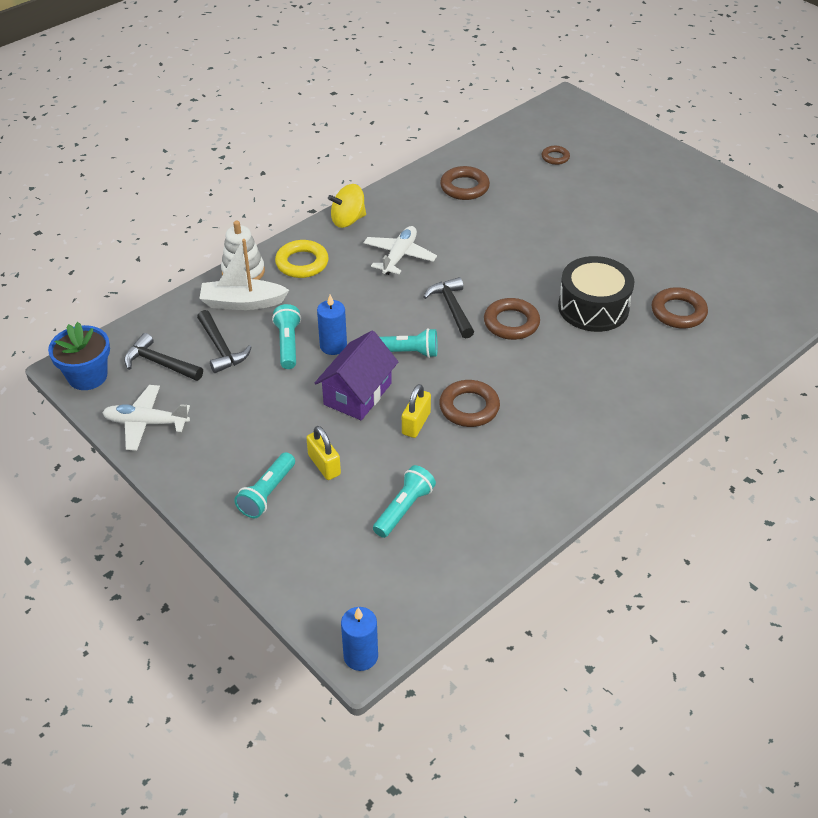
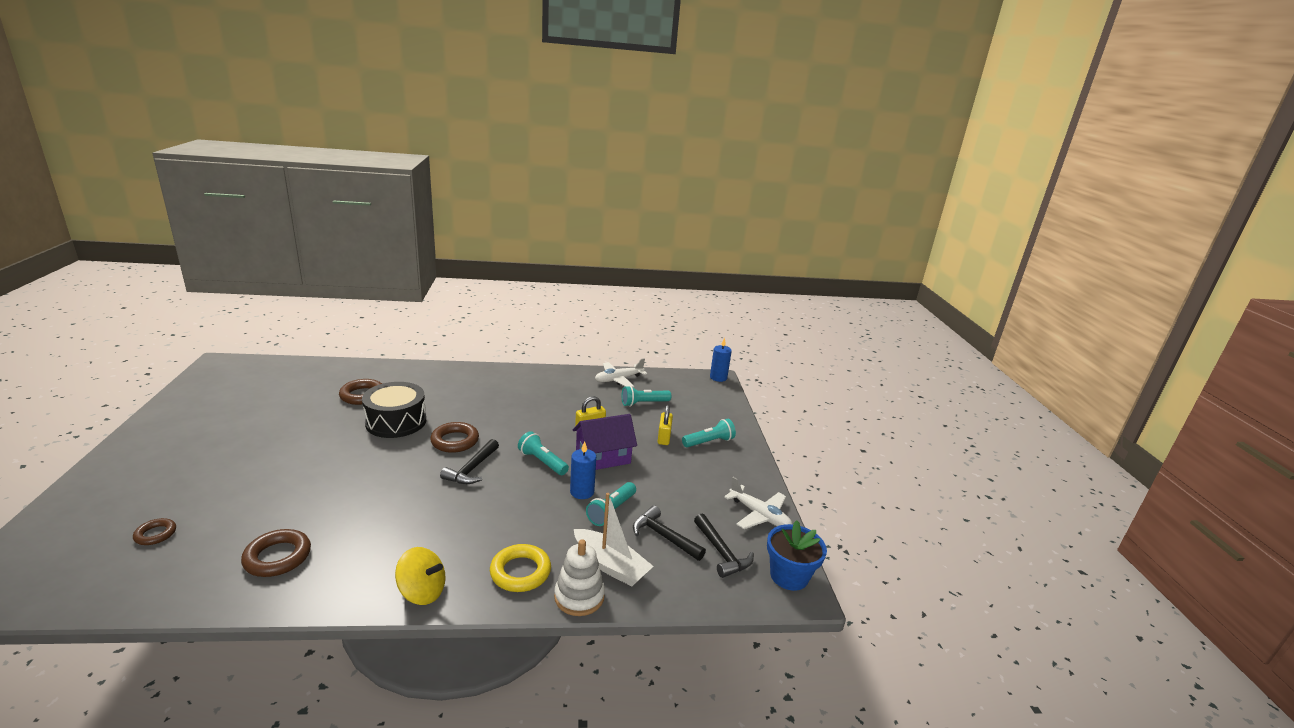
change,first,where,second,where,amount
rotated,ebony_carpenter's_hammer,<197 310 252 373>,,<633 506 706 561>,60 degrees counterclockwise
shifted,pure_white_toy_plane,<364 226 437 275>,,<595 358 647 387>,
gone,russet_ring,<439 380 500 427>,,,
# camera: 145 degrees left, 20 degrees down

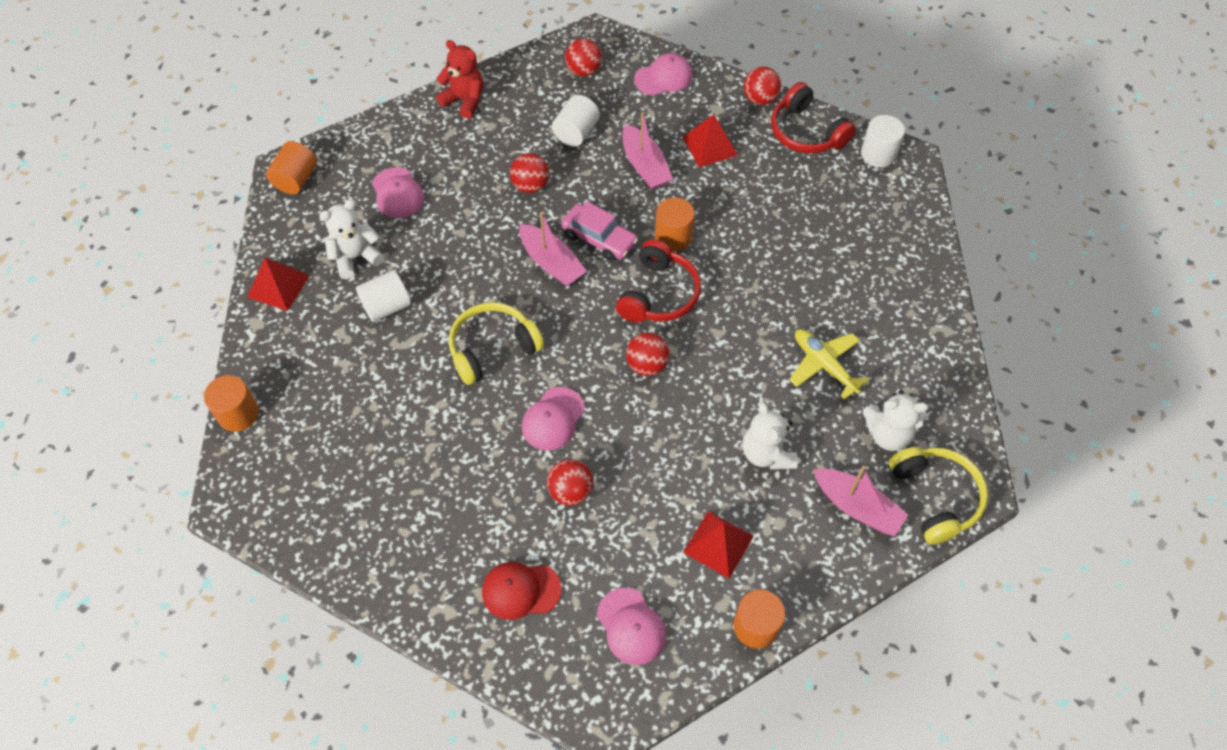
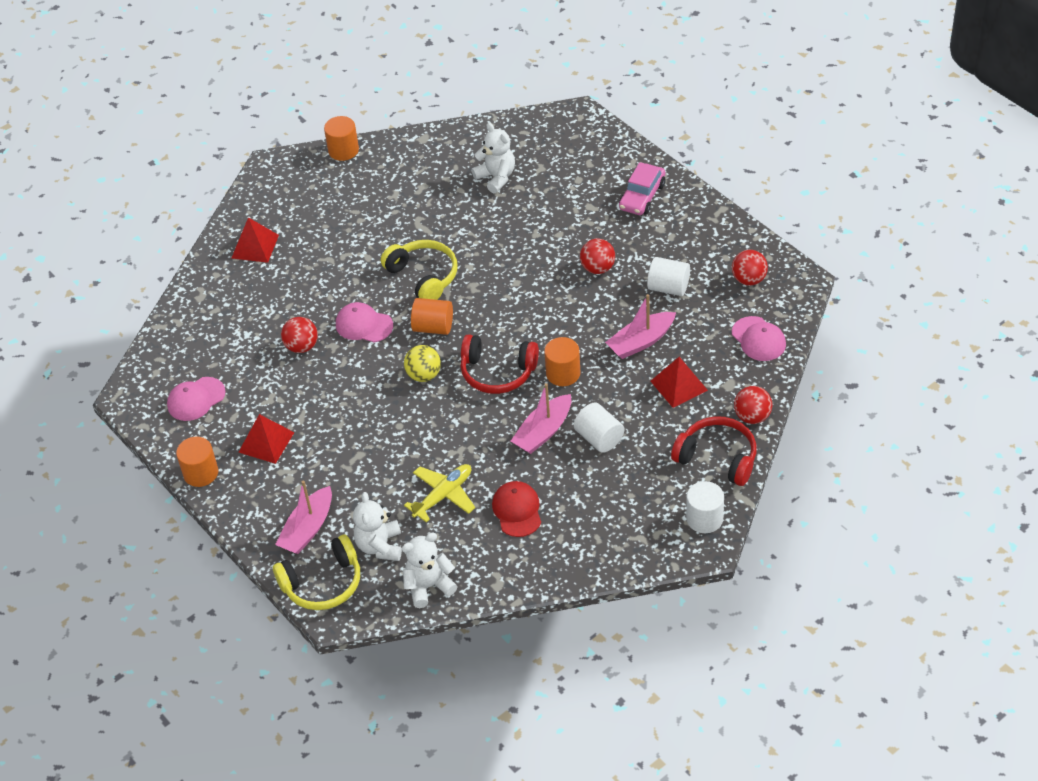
change,first,where,second,where,amount
shifted,crimson_solid_pyramid,<247 257 310 311>,,<232 217 279 263>,
shifted,orange-coloured_solid_cylinder,<266 141 317 194>,,<411 298 453 335>,
shifted,pure_white_solid_cylinder,<356 270 411 322>,,<574 403 624 453>,
gone,pink_peaked_cap,<372 167 424 218>,,,
gone,crimson_stuffed_bear,<436 40 483 119>,,,
shifted,crimson_peaked_cap,<482 562 562 620>,,<492 481 541 537>,
shifted,pink_toy_boat,<519 212 587 286>,,<511 383 571 454>,
shifted,pink_car,<561 201 638 261>,,<619 162 665 215>,
repainted,crimson_play_ball,<626 332 670 376>,golden_play_ball,<404 345 441 382>,
shifted,pure_white_stuffed_bear,<743 402 798 470>,,<402 533 458 608>,
rotated,crimson_headphones,<771 82 856 153>,,<671 416 757 486>,75 degrees clockwise
# camera: 85 degrees right, 10 degrees down

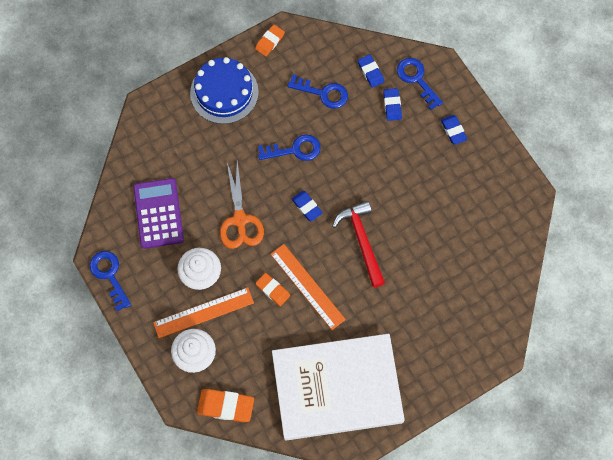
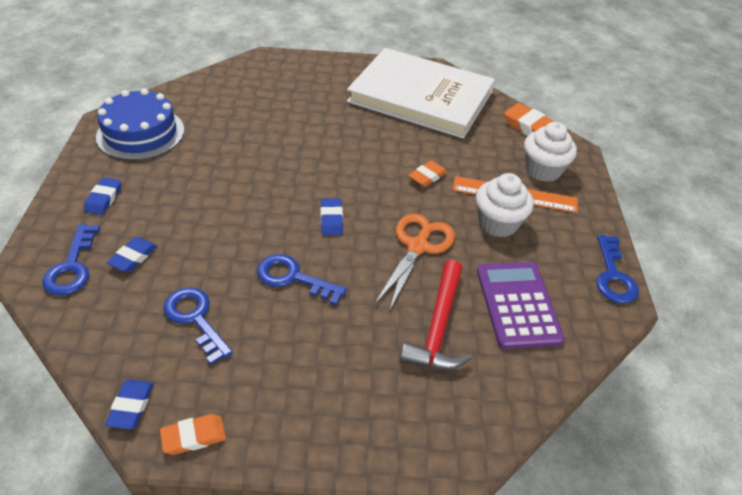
change,first,where,second,where,amount
rotated,violet_pocket_calculator,<133 178 184 249>,,<477 262 565 349>,150 degrees clockwise
shifted,royal_blue_cake,<190 57 259 124>,,<96 88 184 160>,
rotated,orange-coloured_gum_eraser,<256 273 290 306>,,<408 161 447 187>,60 degrees clockwise
gone,orange-coloured_measuring_stick,<270 244 346 330>,,,
shifted,crimson_carpenter's_hammer,<332 201 385 288>,,<400 260 472 370>,
shifted,royal_blue_gum_eraser,<358 54 384 88>,,<105 379 154 429>,
# camera: 150 degrees left, 25 degrees down

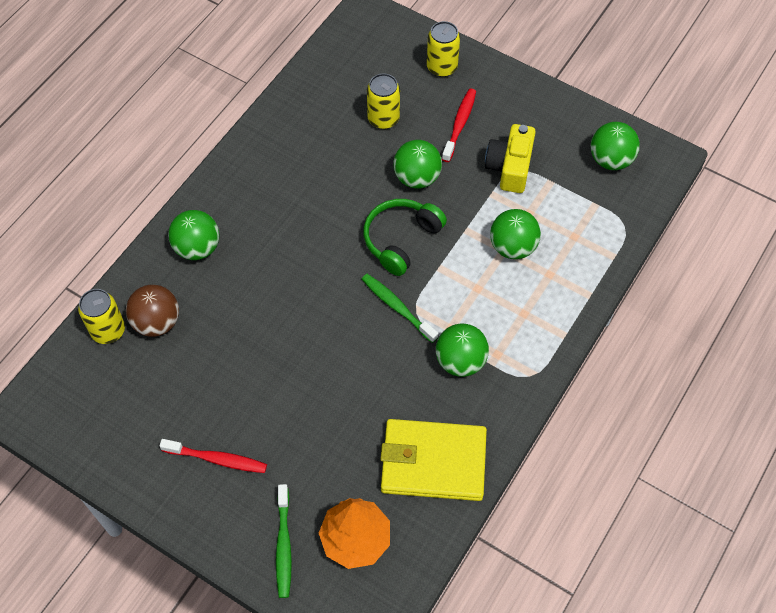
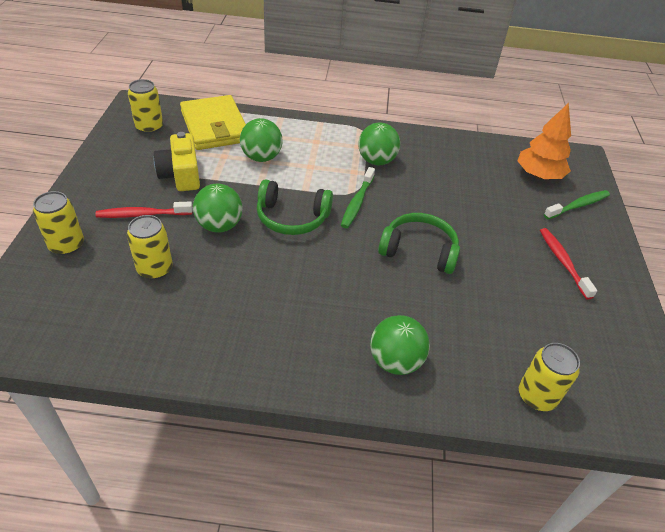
change,first,where,second,where,amount
gone,russet_play_ball,<126 285 179 337>,,,
shifted,golden_billfold,<380 419 487 501>,,<180 95 246 150>,
rotated,golden_compact_camera,<485 124 536 193>,,<154 132 200 191>,90 degrees clockwise
swapped,leaf-green_play_ball,<591 122 640 170>,golden_tin,<128 79 163 134>,
new,,,leaf-green_headphones,<378 213 460 274>,
# camera: 120 degrees left, 15 degrees down

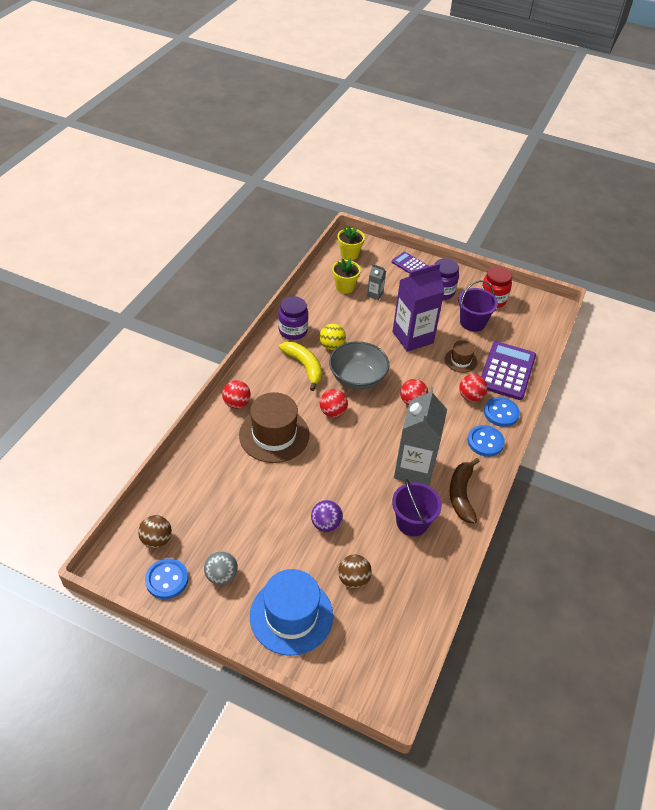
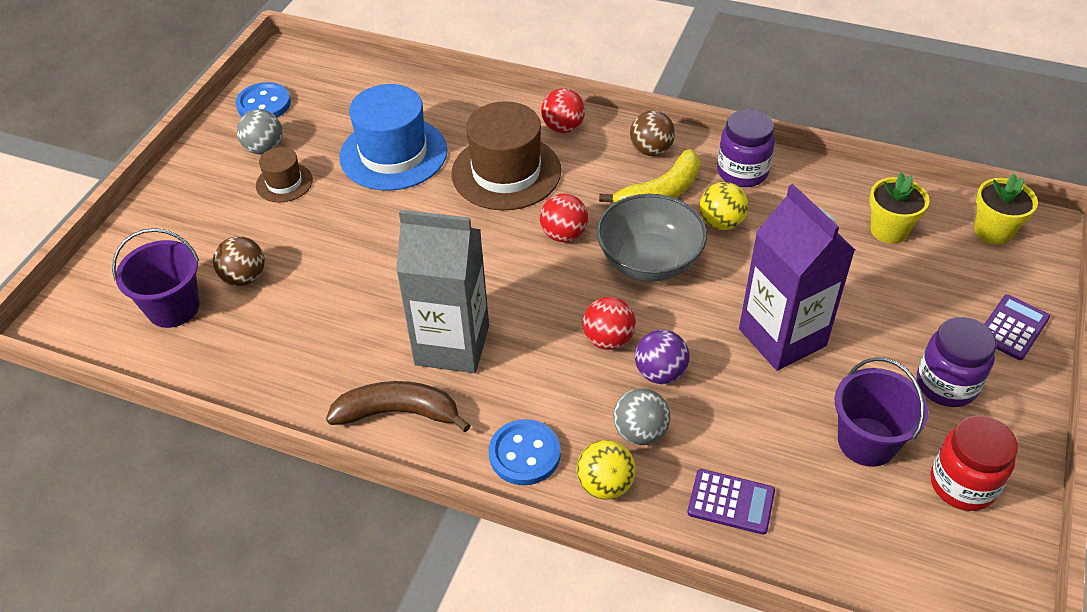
change,first,where,second,where,amount
shifted,russet_play_ball,<138 515 172 548>,,<630 111 675 156>,
shifted,royal_blue_top_hat,<250 569 333 656>,,<339 84 447 190>,
shifted,violet_play_ball,<311 500 343 532>,,<635 330 690 384>,
gone,grey_juice_carton,<367 264 386 300>,,,
shifted,violet_bucket,<392 479 442 536>,,<112 228 200 328>,
shifted,russet_top_hat,<445 340 477 373>,,<256 147 313 203>,
repainted,crimson_play_ball,<459 374 487 402>,grey_play_ball,<613 388 670 445>,
scaled,violet_pocket_calculator,<481 341 536 400>,,<687 469 775 535>,x0.54
swapped,royal_blue_shirt_button,<484 397 520 427>,golden_play_ball,<577 440 636 499>,
# camera: 90 degrees right, 0 degrees up

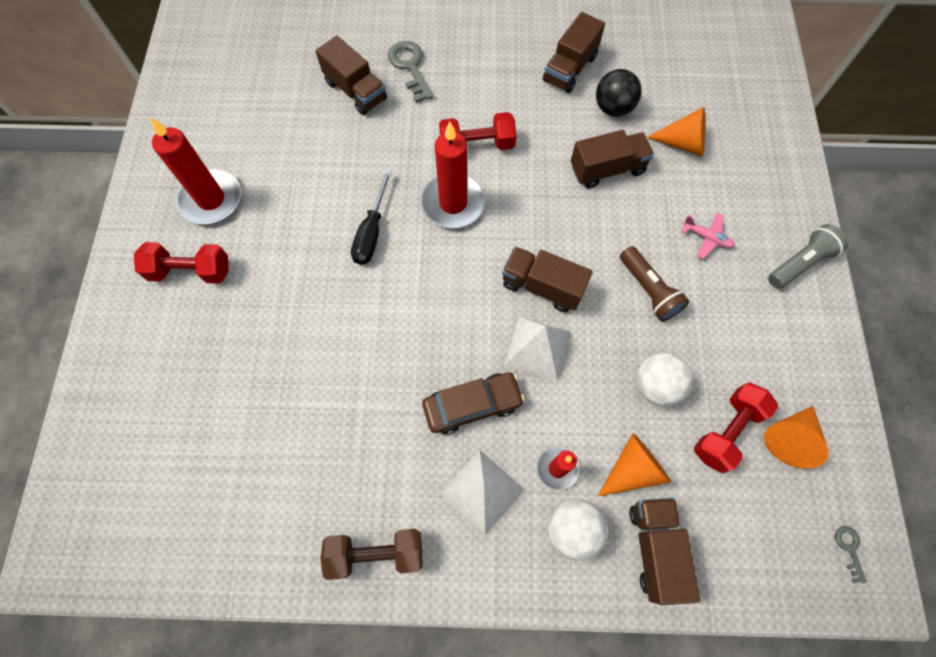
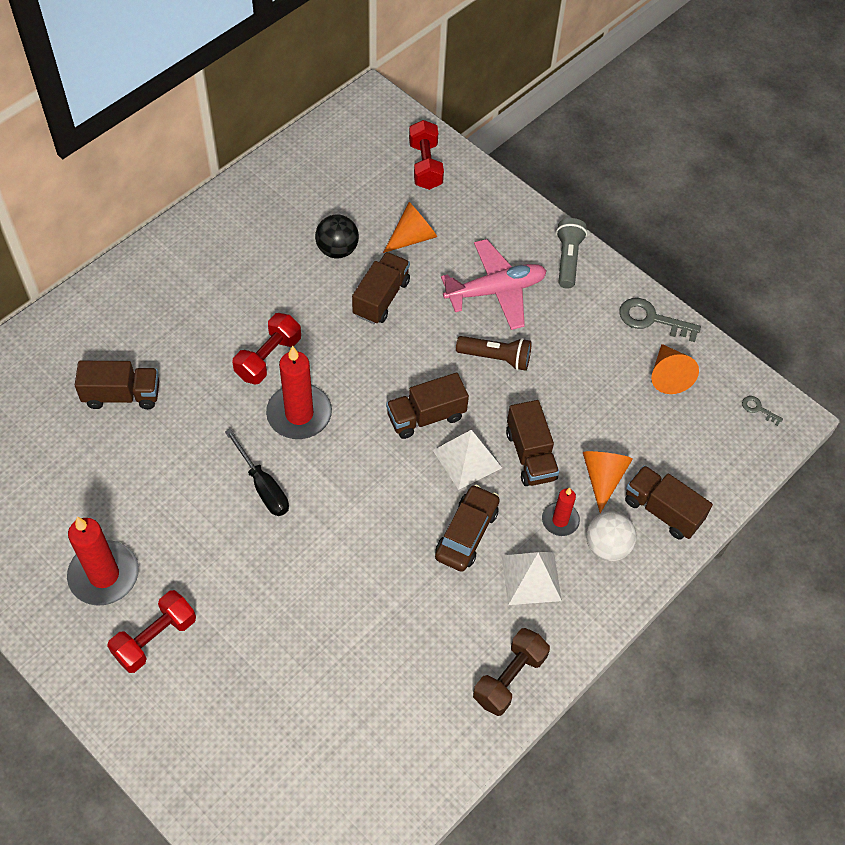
change,first,where,second,where,amount
shifted,grey_key,<388 41 434 103>,,<619 298 701 342>,
shifted,russet_lorry,<543 12 605 93>,,<506 400 559 486>,
gone,pure_white_play_ball,<636 352 693 406>,,,
scaled,pink_toy_plane,<682 213 735 259>,,<441 239 547 330>,x2.16
shifted,crimson_dumbbell,<694 383 778 473>,,<409 120 444 190>,
# camera: 50 degrees left, 10 degrees down

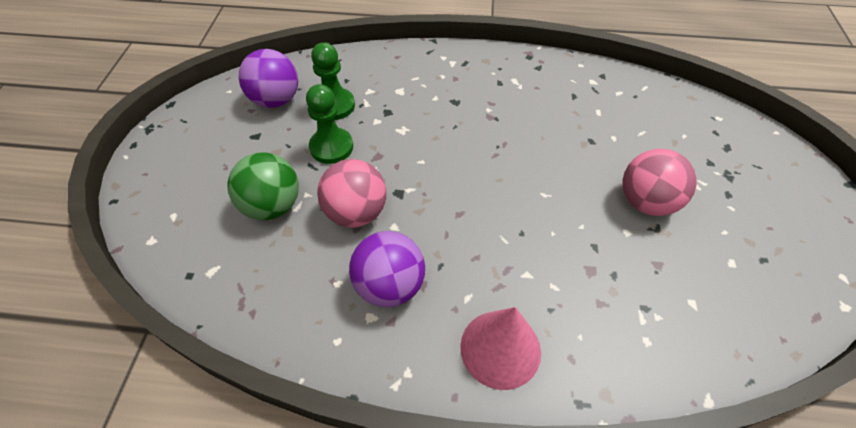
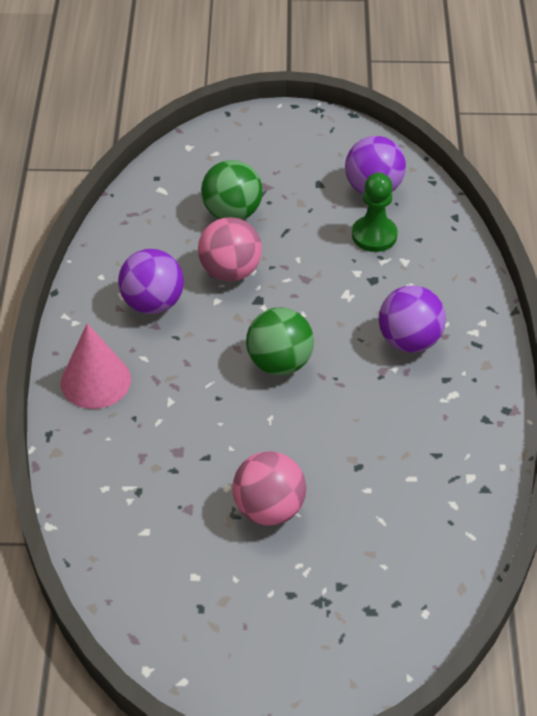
change,first,where,second,where,amount
gone,leaf-green_game_pawn,<306 84 353 164>,,,
new,,,leaf-green_play_ball,<246 308 314 375>,
new,,,violet_play_ball,<379 285 446 353>,
# camera: 85 degrees right, 5 degrees down

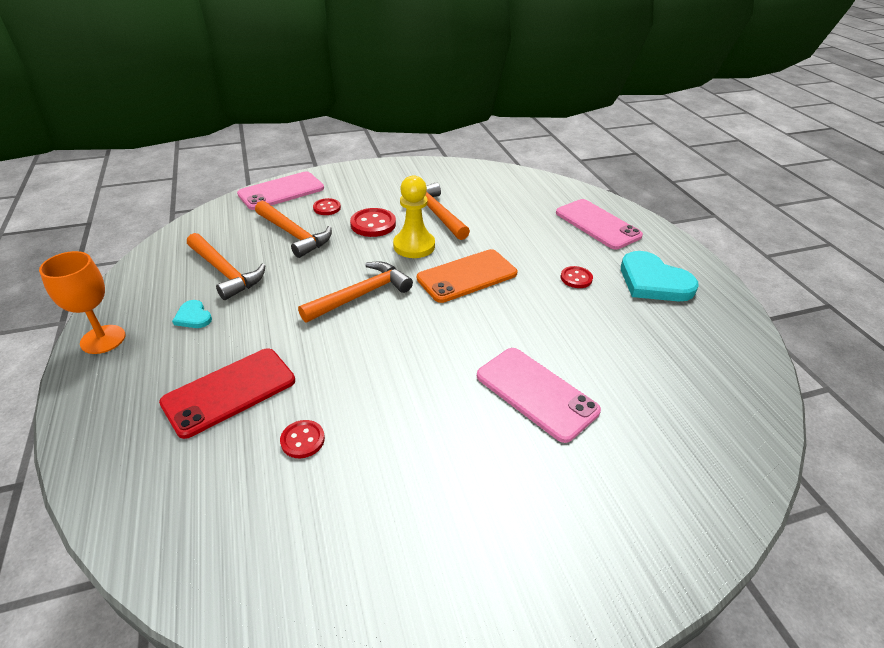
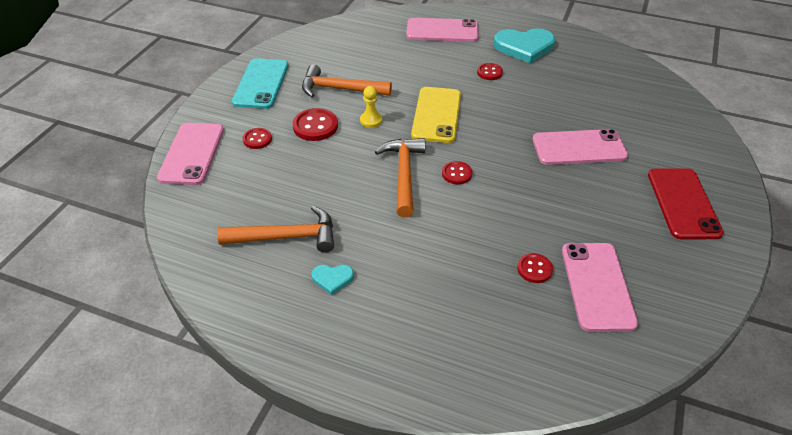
change,first,where,second,where,amount
gone,orange-coloured_chalice,<39 251 125 354>,,,
shifted,crimson_mobile_phone,<159 348 295 439>,,<648 168 724 239>,
gone,orange-coloured_carpenter's_hammer,<255 201 332 258>,,,
scaled,golden_game_pawn,<393 175 435 258>,,<360 86 382 128>,x0.57
repainted,orange-coloured_mobile_phone,<417 249 518 303>,golden_mobile_phone,<411 87 461 143>,
new,,,aqua_mobile_phone,<232 58 289 109>,
new,,,crimson_shirt_button,<442 161 472 184>,
new,,,pink_mobile_phone,<562 243 638 332>,
# camera: 50 degrees left, 5 degrees up

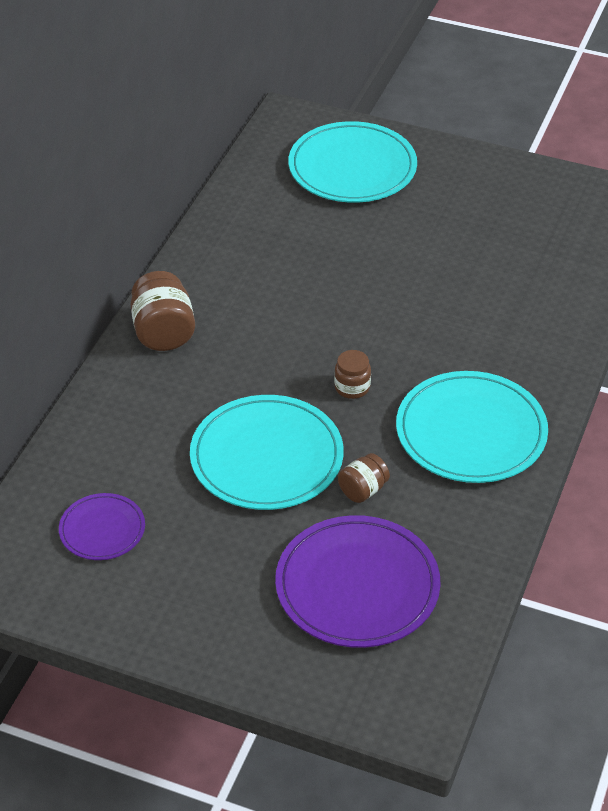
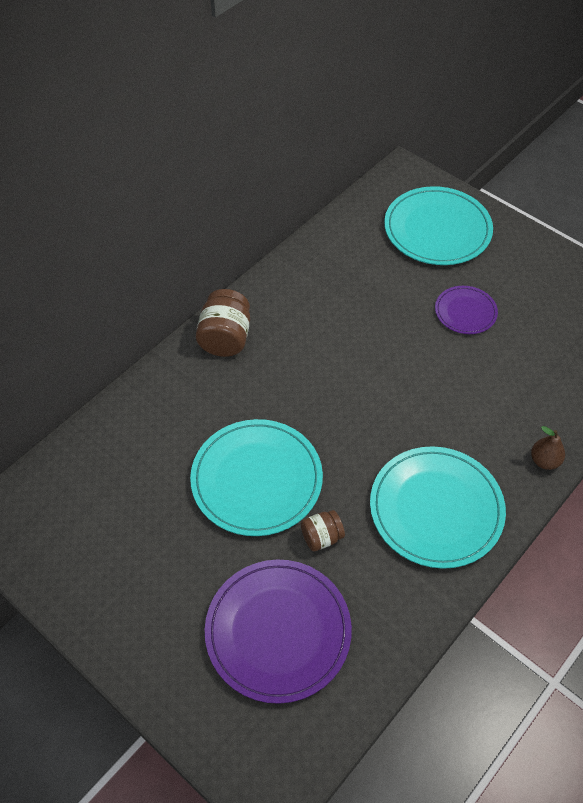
change,first,where,second,where,amount
shifted,violet_plate,<59 493 145 560>,,<435 286 498 334>,
gone,russet_preserve_jar,<334 350 371 399>,,,
new,,,russet_pear_fruit,<531 426 565 470>,
# camera: 20 degrees right, 10 degrees up

